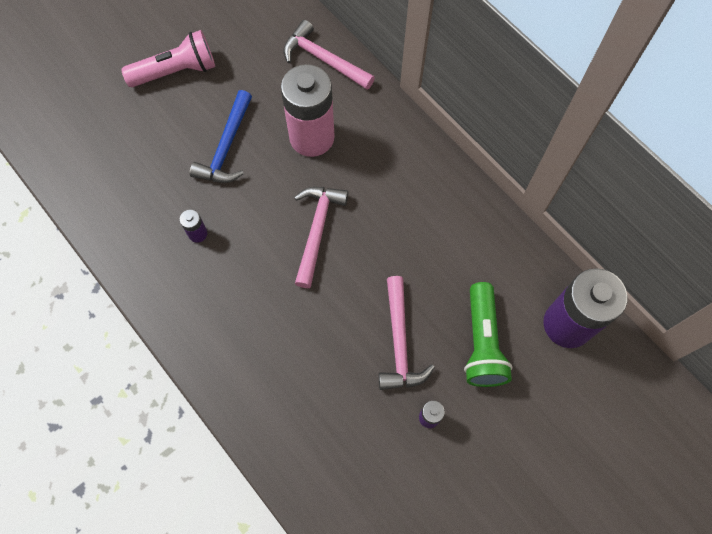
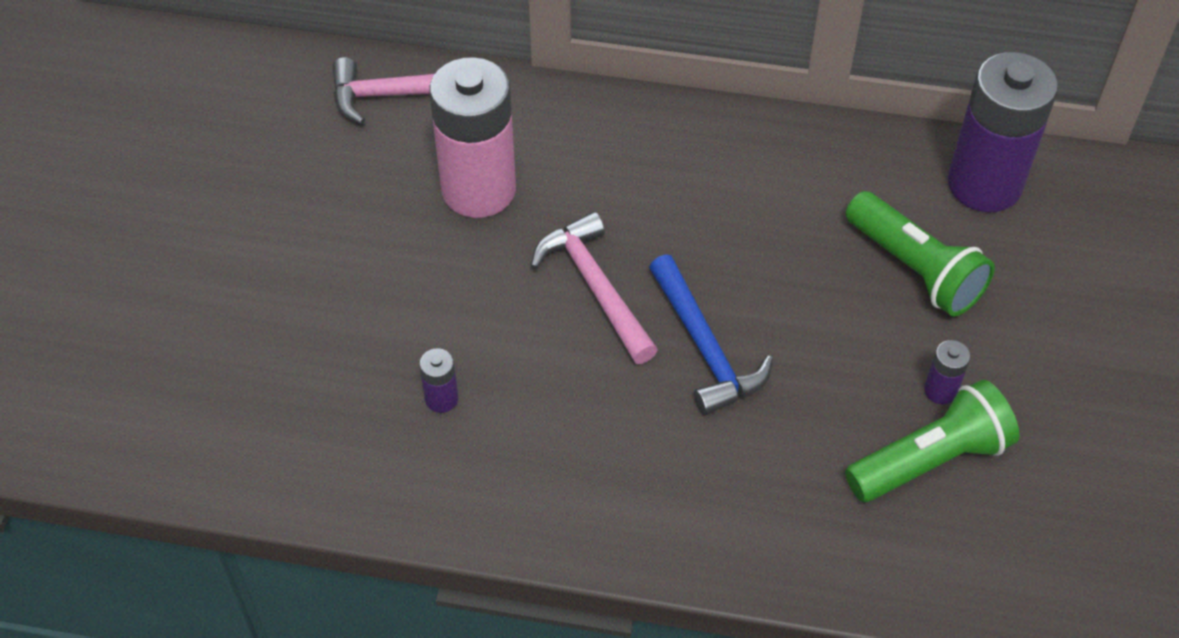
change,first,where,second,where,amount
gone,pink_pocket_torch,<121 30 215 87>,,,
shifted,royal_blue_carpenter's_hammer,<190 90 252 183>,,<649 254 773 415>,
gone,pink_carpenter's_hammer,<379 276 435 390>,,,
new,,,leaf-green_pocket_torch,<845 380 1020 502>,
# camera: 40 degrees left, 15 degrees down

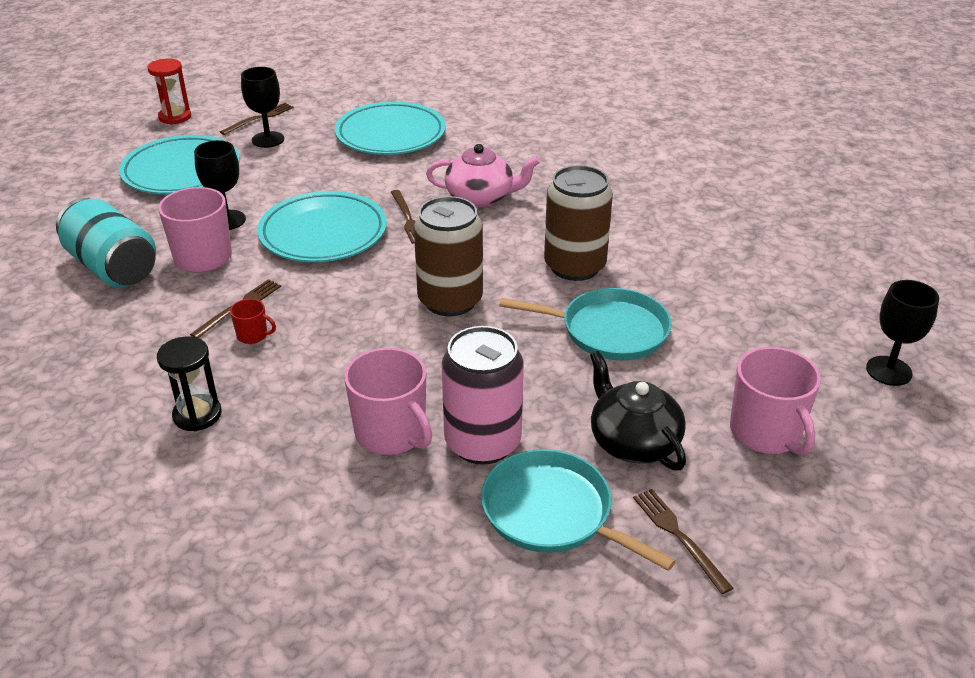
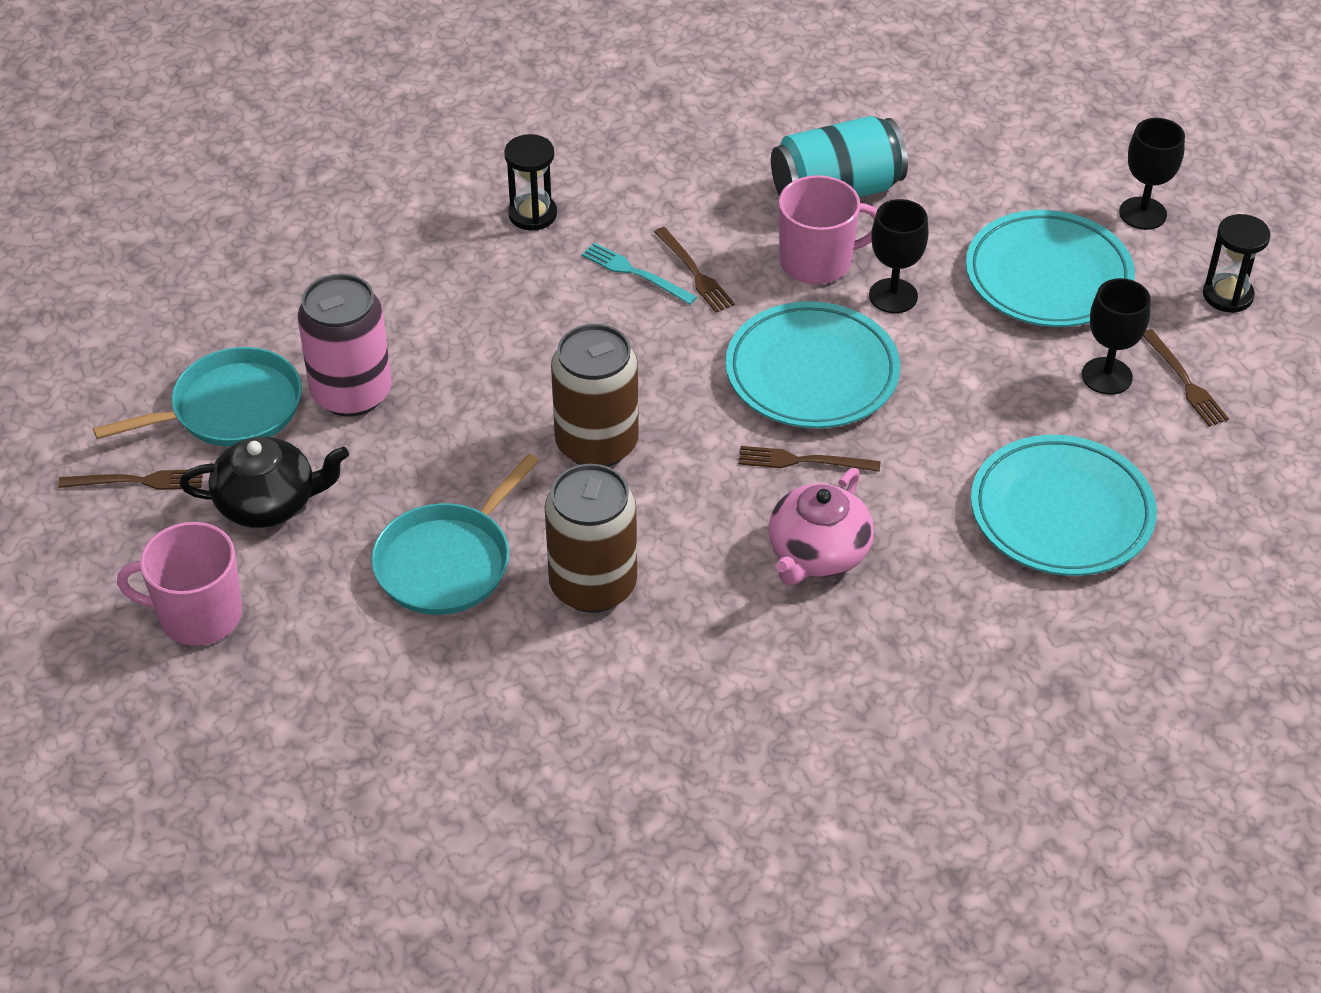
change,first,where,second,where,amount
repainted,crimson_sand_timer,<147 58 191 125>,ebony_sand_timer,<1203 214 1271 313>,
swapped,crimson_coffee_mug,<230 299 276 344>,aqua_table_fork,<582 242 697 305>,
gone,pink_coffee_mug,<344 348 432 455>,,,
shifted,ebony_chalice,<866 280 939 386>,,<1119 118 1185 230>,
# camera: 115 degrees right, 10 degrees up

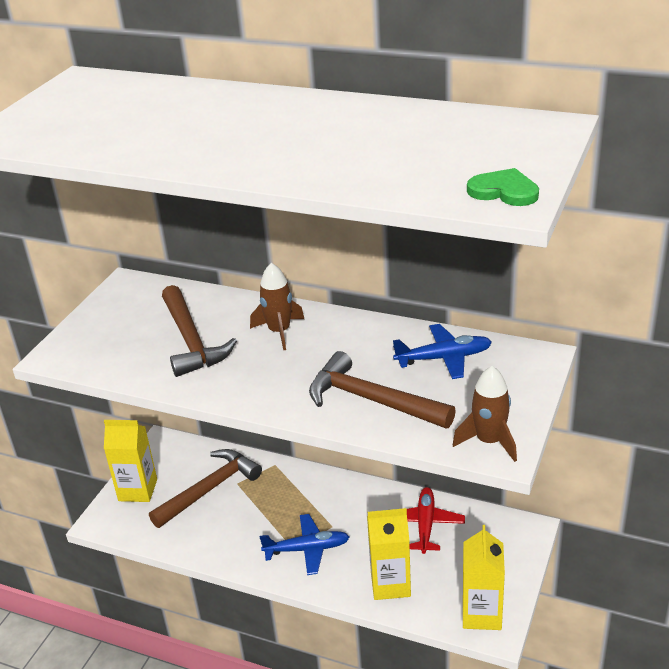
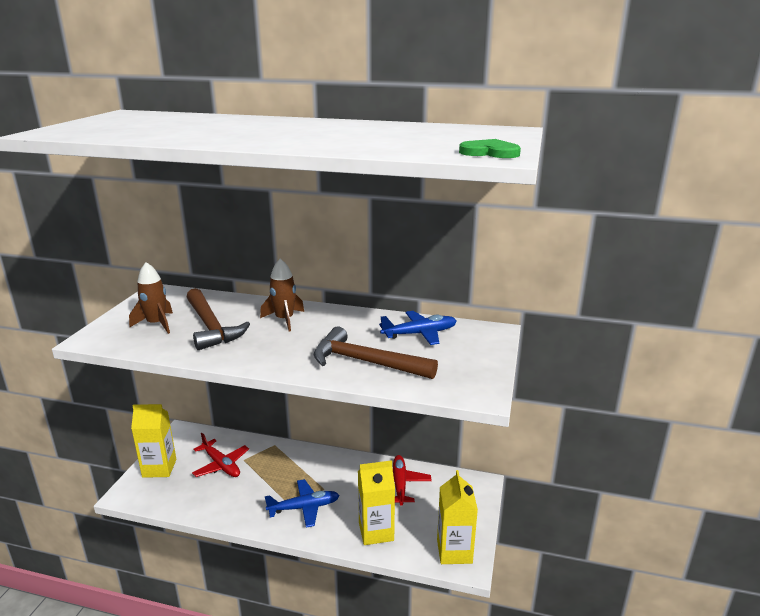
change,first,where,second,where,amount
swapped,russet_carpenter's_hammer,<149 449 262 528>,crimson_toy_plane,<192 433 249 477>,
shifted,russet_toy_rocket,<453 366 517 462>,,<129 262 173 334>,
# camera: 10 degrees left, 10 degrees down

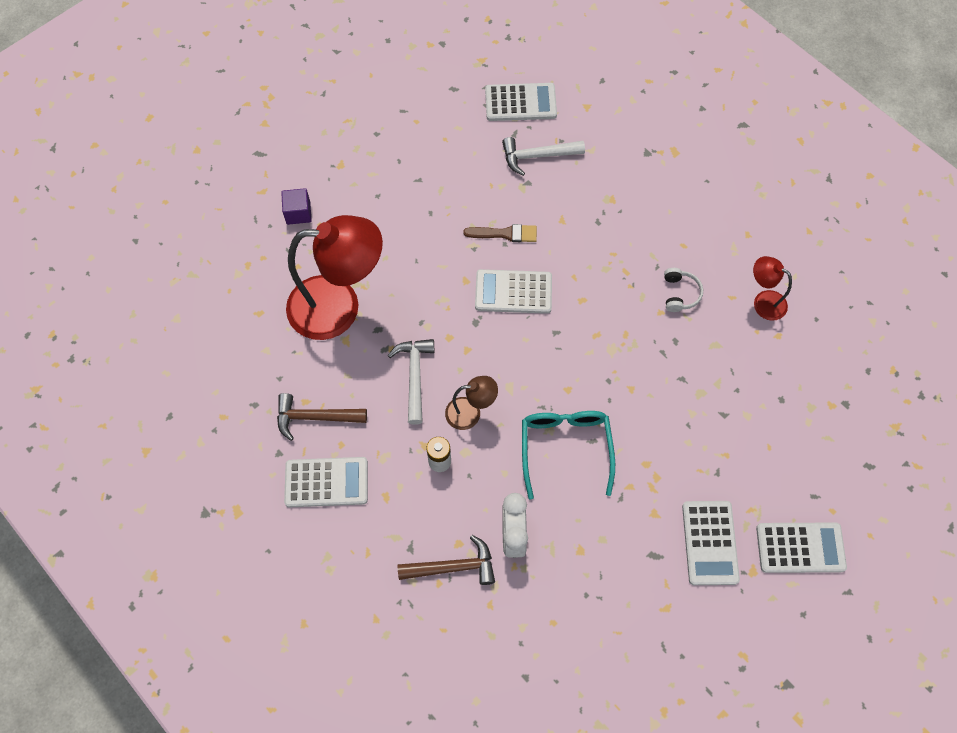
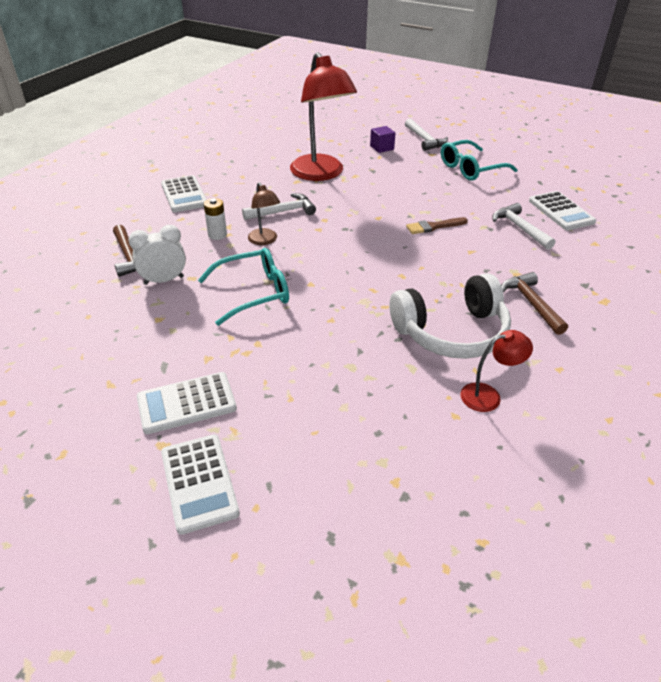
change,first,where,second,where,amount
shifted,russet_carpenter's_hammer,<277 393 367 441>,,<501 272 568 335>,
rotated,russet_brush,<463 224 537 242>,,<406 217 468 234>,90 degrees clockwise
gone,pure_white_pocket_calculator,<475 269 552 314>,,,
scaled,pure_white_headphones,<664 268 703 312>,,<390 273 511 359>,x2.41
rotated,crimson_reading_lamp,<753 256 792 321>,,<460 330 533 412>,60 degrees clockwise
new,,,pure_white_carpenter's_hammer,<405 118 448 151>,
new,,,aqua_glasses,<441 140 518 181>,
# camera: 70 degrees right, 25 degrees down

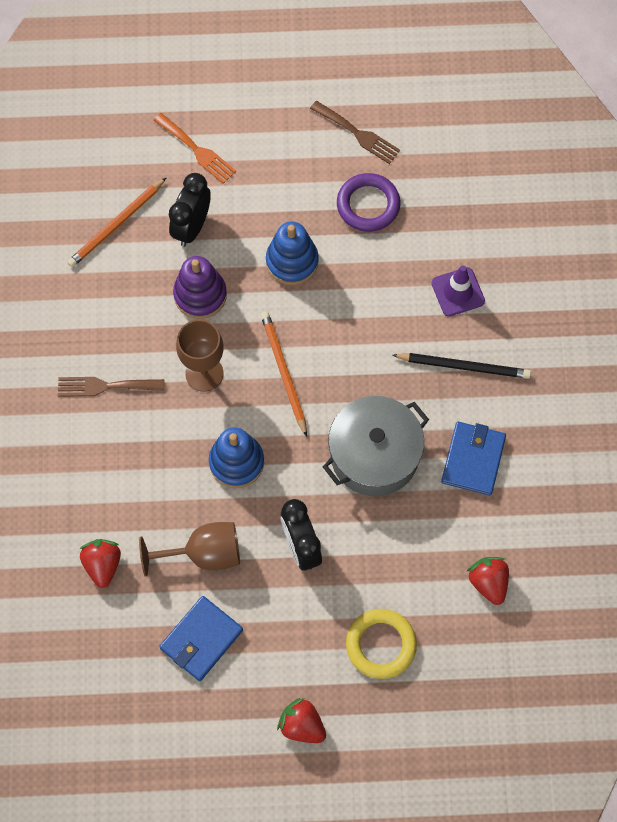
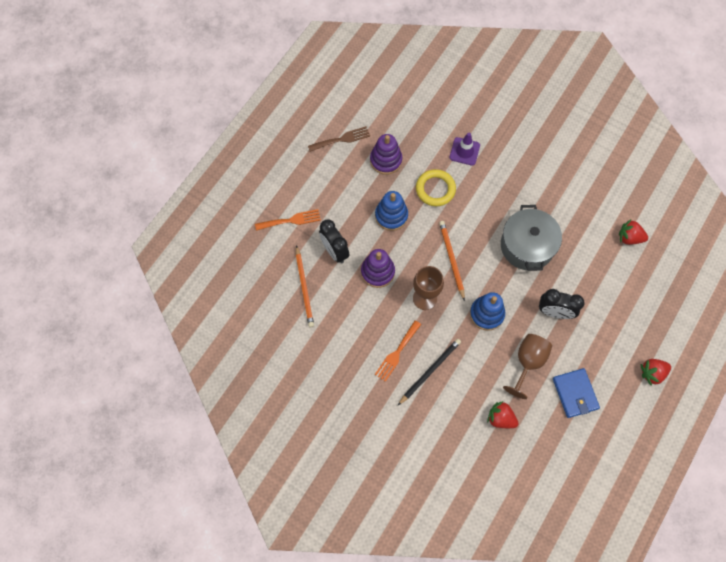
change,first,where,second,where,amount
repainted,russet_table_fork,<58 377 165 397>,orange-coloured_table_fork,<375 320 421 382>,
rotated,orange-coloured_pencil,<261 312 307 437>,,<439 221 465 301>,60 degrees clockwise
swapped,violet_ring,<337 173 401 232>,violet_ring_stacker,<370 134 402 175>,
shifted,golden_ring,<346 609 417 679>,,<416 169 456 206>,
shifted,ebony_pencil,<392 353 531 379>,,<398 339 461 405>,
gone,royal_blue_billfold,<441 422 506 495>,,,
# camera: 55 degrees left, 0 degrees up

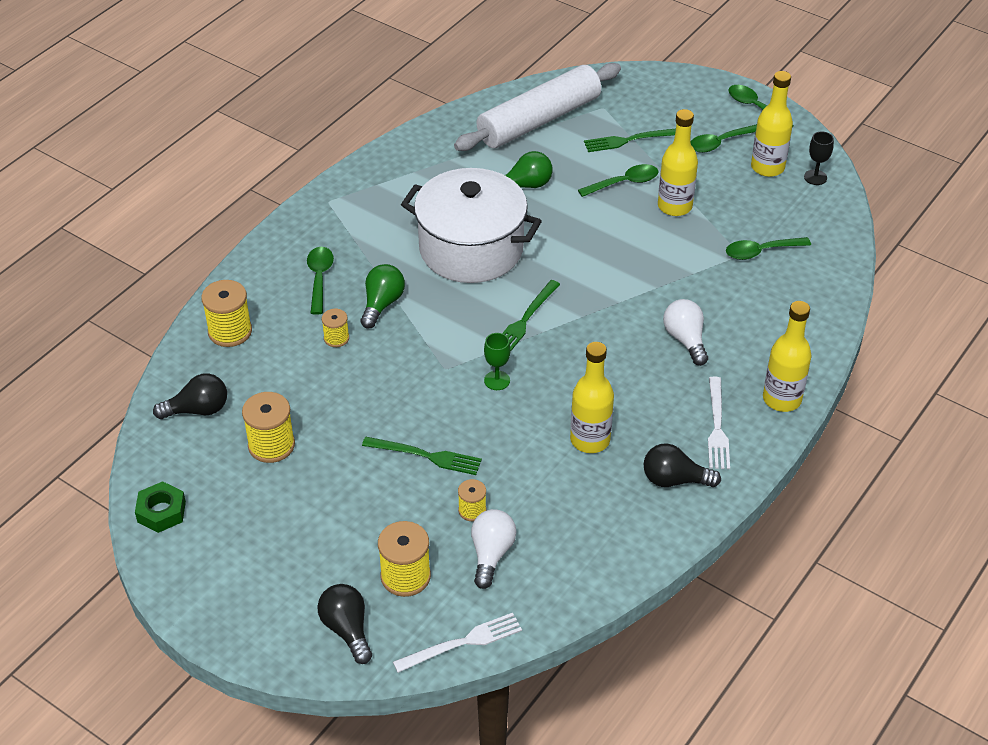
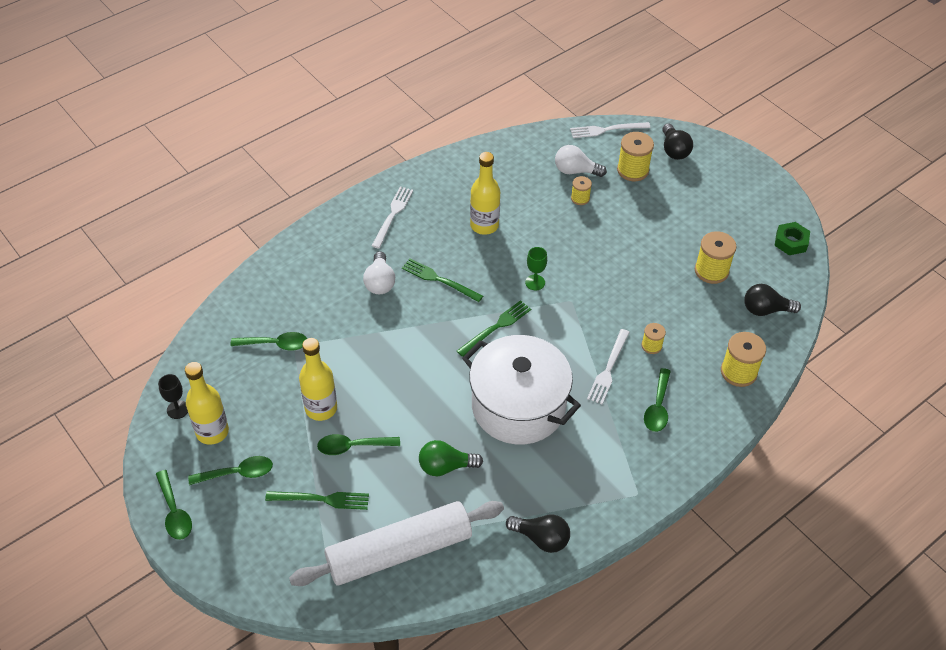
change,first,where,second,where,amount
swapped,leaf-green_bulb,<360 264 405 329>,pure_white_table_fork,<587 329 630 404>,
shifted,leaf-green_table_fork,<362 437 482 475>,,<402 259 483 302>,
rotated,pure_white_bulb,<471 509 517 589>,,<555 145 607 177>,75 degrees clockwise
shifted,ebony_bulb,<644 443 721 487>,,<506 515 570 553>,
gone,golden_flask,<763 301 812 412>,,,
# camera: 165 degrees left, 5 degrees up

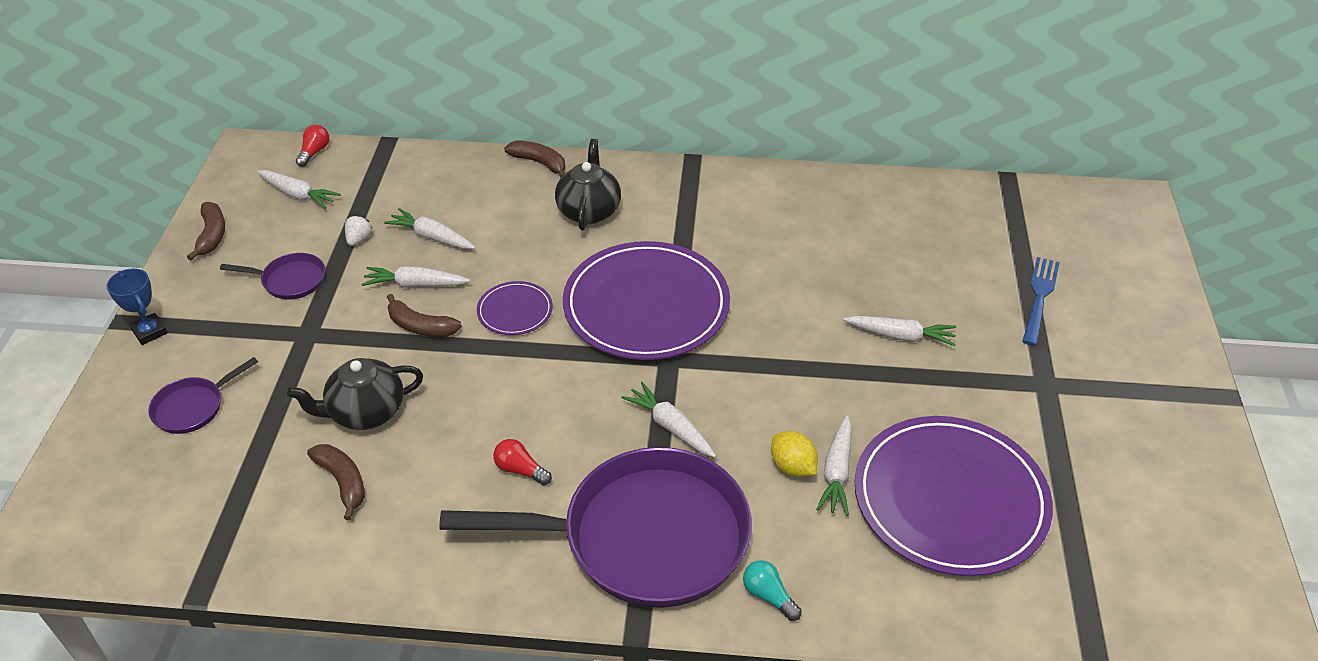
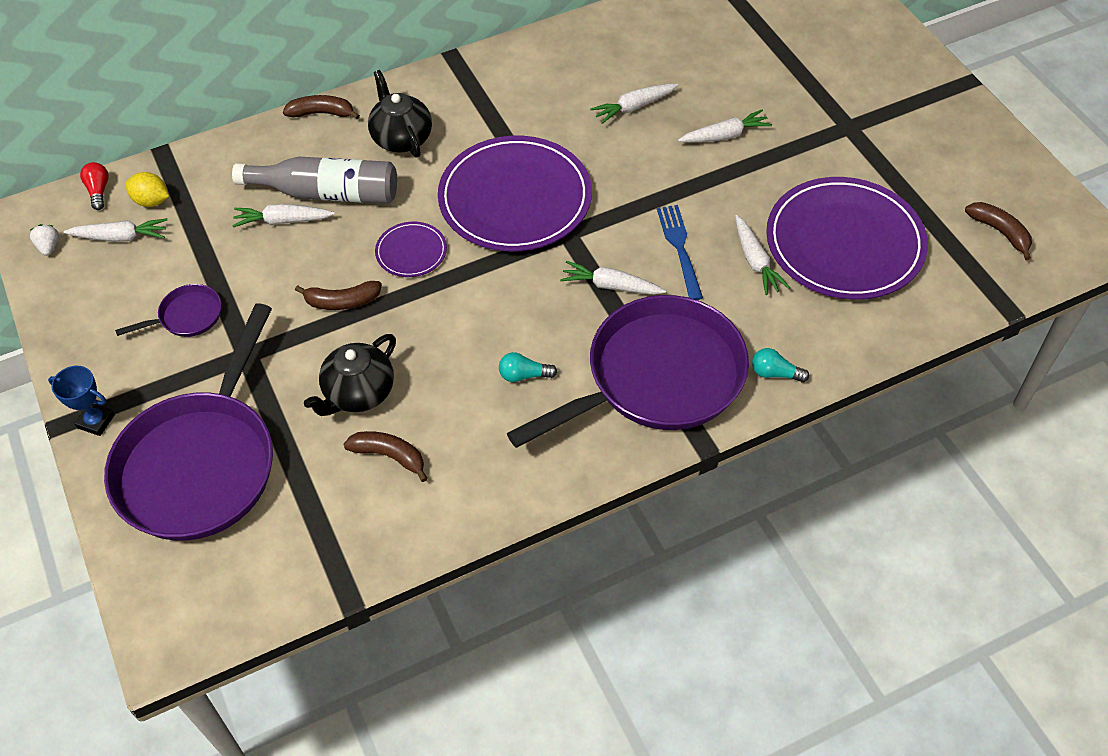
change,first,where,second,where,amount
scaled,violet_frying_pan,<148 357 258 434>,,<104 303 273 541>,x2.40
shifted,russet_toy_banana,<187 202 225 260>,,<965 202 1032 260>,
shifted,pure_white_strawberry,<345 215 373 246>,,<30 224 59 256>,
shifted,pure_white_root_vegetable,<361 266 470 288>,,<590 84 678 124>,
repainted,crimson_bulb,<493 439 552 485>,aqua_bulb,<499 352 557 382>,
shifted,golden_lemon,<771 431 818 477>,,<125 172 169 207>,
shifted,royal_blue_table_fork,<1022 257 1060 346>,,<657 205 703 300>,
new,,,grey_flask,<232 157 397 204>,
# camera: 30 degrees left, 10 degrees up

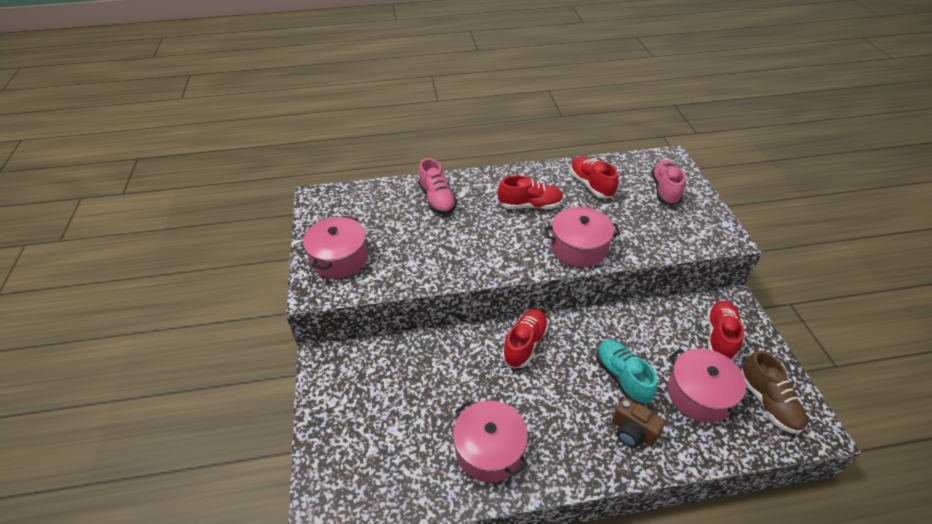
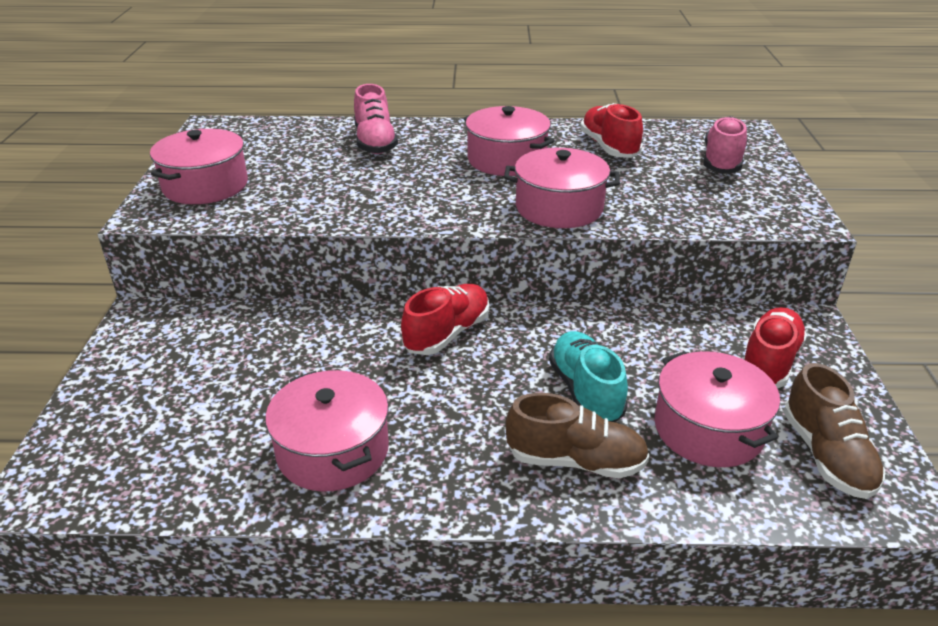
change,first,where,second,where,amount
swapped,crimson_lace-up_shoe,<498 175 564 209>,pink_stockpot,<463 106 555 176>,
swapped,russet_compact_camera,<612 397 665 448>,russet_lace-up_shoe,<505 393 650 478>,
# camera: 10 degrees right, 10 degrees down

